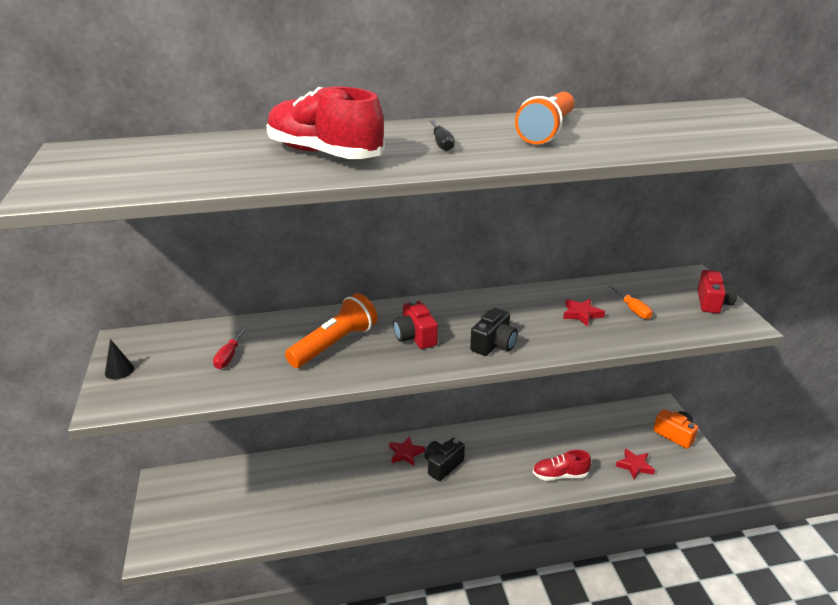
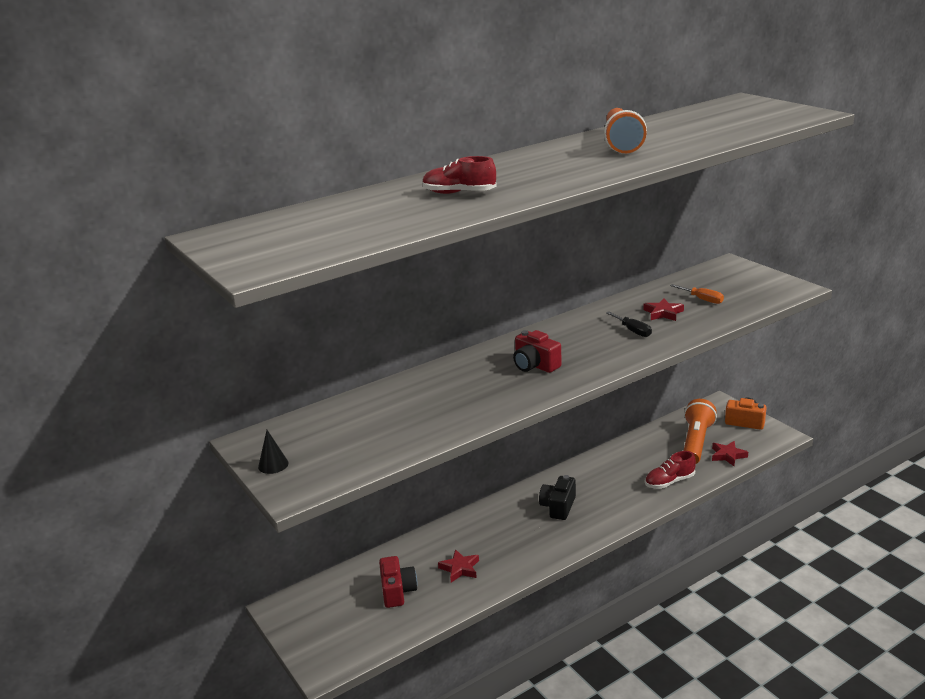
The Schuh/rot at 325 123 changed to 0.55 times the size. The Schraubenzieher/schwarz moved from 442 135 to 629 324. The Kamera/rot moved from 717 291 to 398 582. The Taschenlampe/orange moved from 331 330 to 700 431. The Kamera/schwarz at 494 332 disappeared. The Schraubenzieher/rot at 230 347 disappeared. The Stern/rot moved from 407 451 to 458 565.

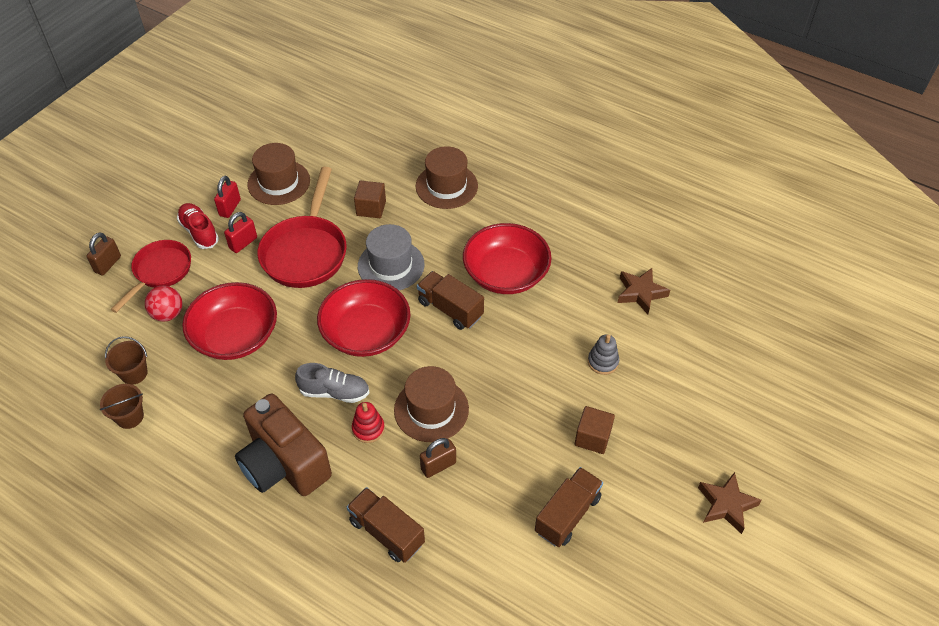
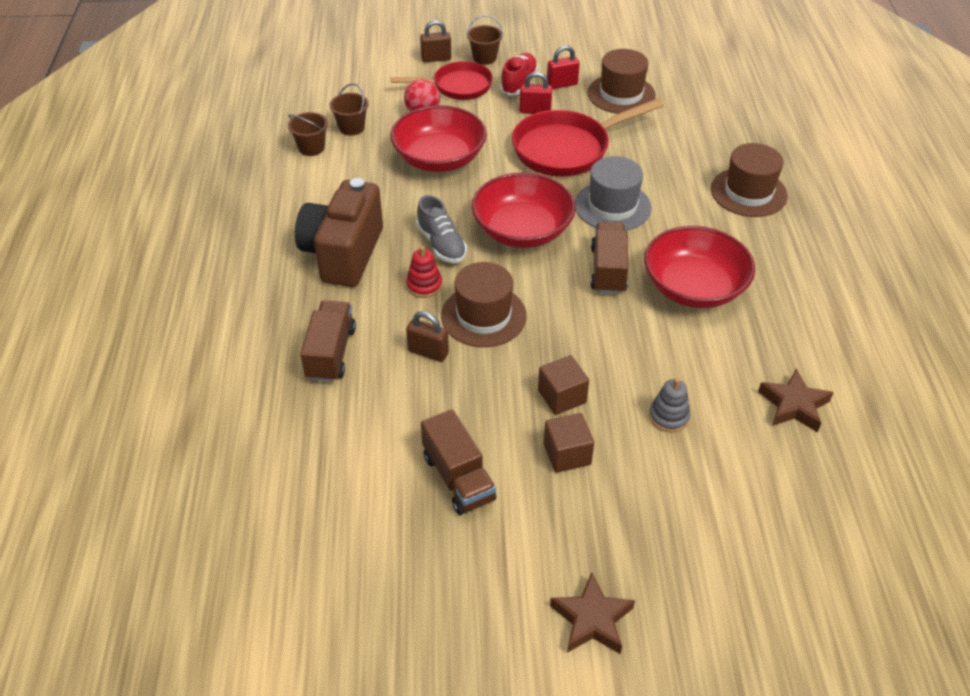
The Kubus/braun moved from 370 199 to 563 385. The Lastwagen/braun at 569 507 turned 60 degrees clockwise. The Eimer/braun at 485 40 appeared.

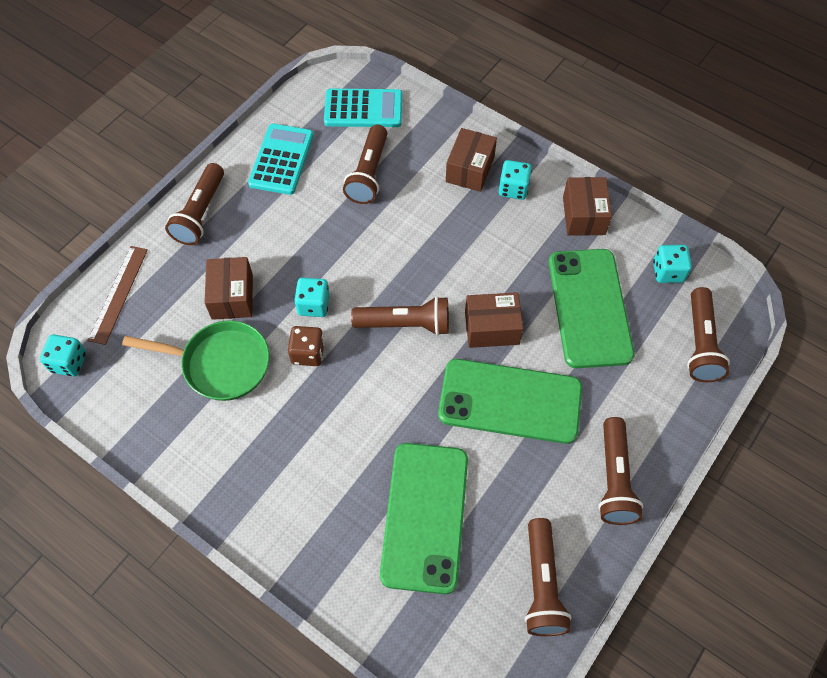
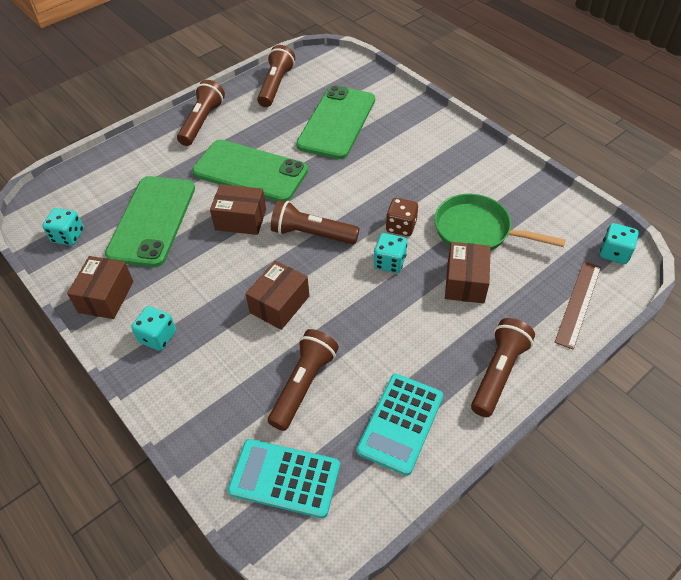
The Schachtel/braun moved from 471 160 to 277 295. The Taschenlampe/braun at 708 334 disappeared.

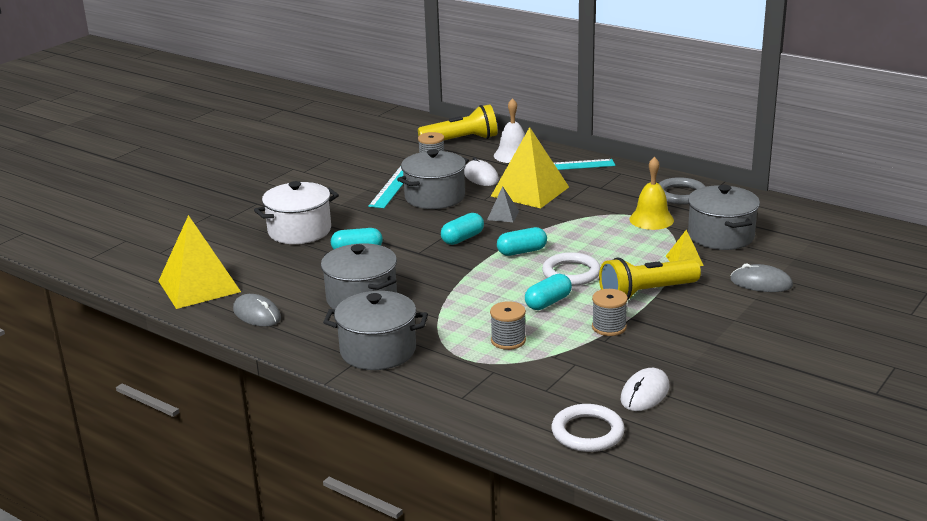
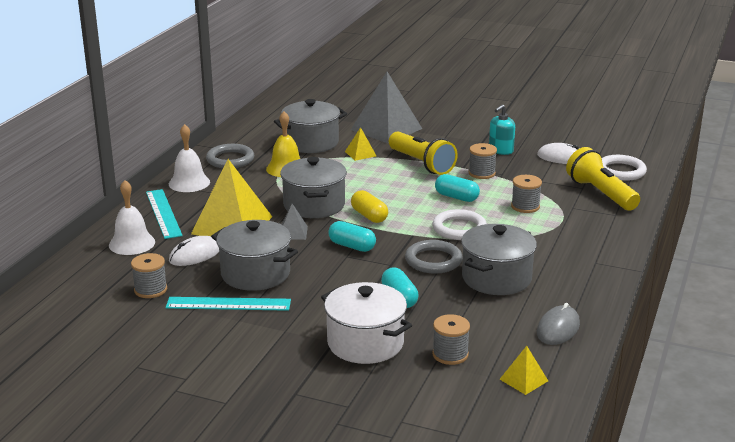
The Taschenlampe/gelb moved from 457 122 to 603 179. The Pyramide/gelb at 200 262 changed to 0.45 times the size. The Kapsel/türkis at 522 241 became the Kapsel/gelb at 369 206. The Ring/weiß moved from 571 269 to 459 224. The Computermaus/grau at 761 277 was replaced by the Pyramide/grau at 386 108. The Kochtopf/grau moved from 375 330 to 313 187. The Seifenspender/türkis at 502 130 appeared. The Glocke/weiß at 189 158 appeared. The Ring/grau at 434 257 appeared. The Garnrolle/grau at 451 339 appeared.

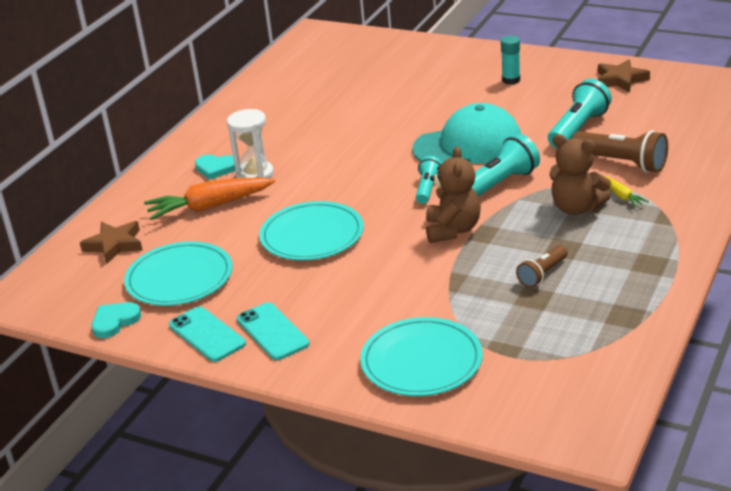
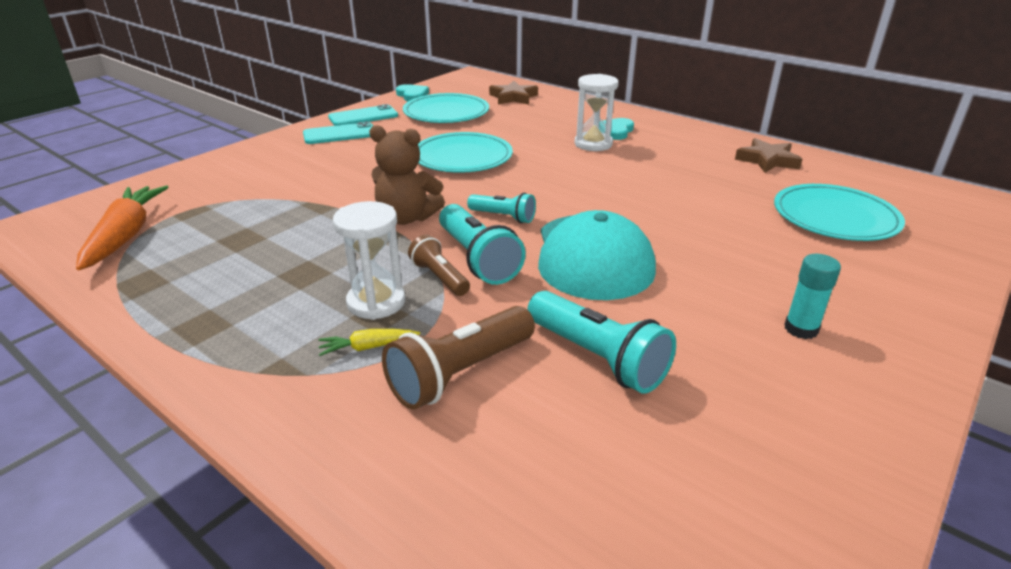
The Stern/braun moved from 623 75 to 769 155. The Teddybär/braun at 580 174 was replaced by the Sanduhr/weiß at 369 260. The Karotte/orange moved from 209 198 to 122 228. The Taschenlampe/braun moved from 542 266 to 439 265. The Teller/türkis moved from 421 356 to 839 212.

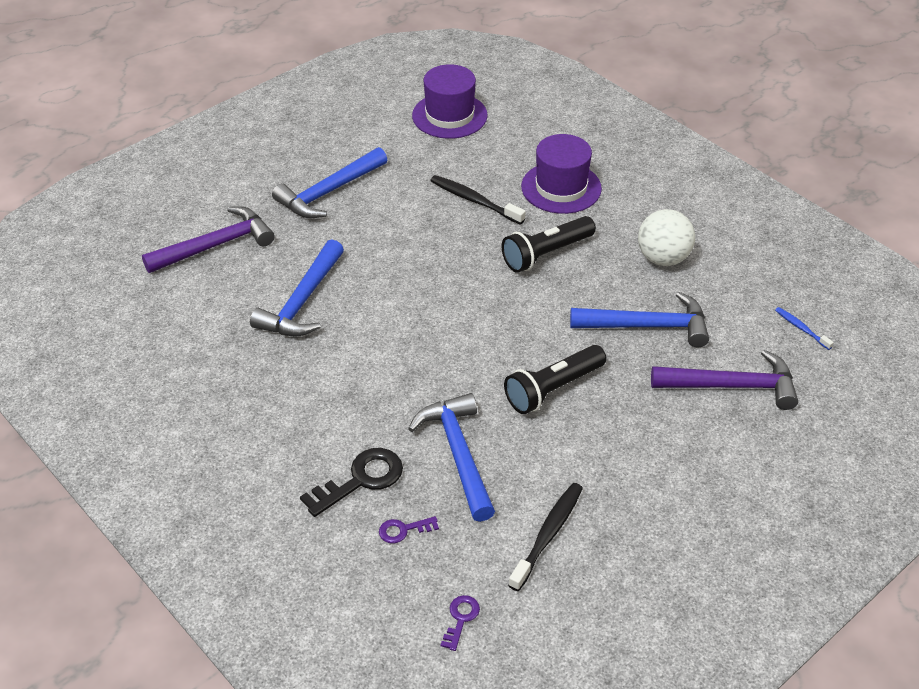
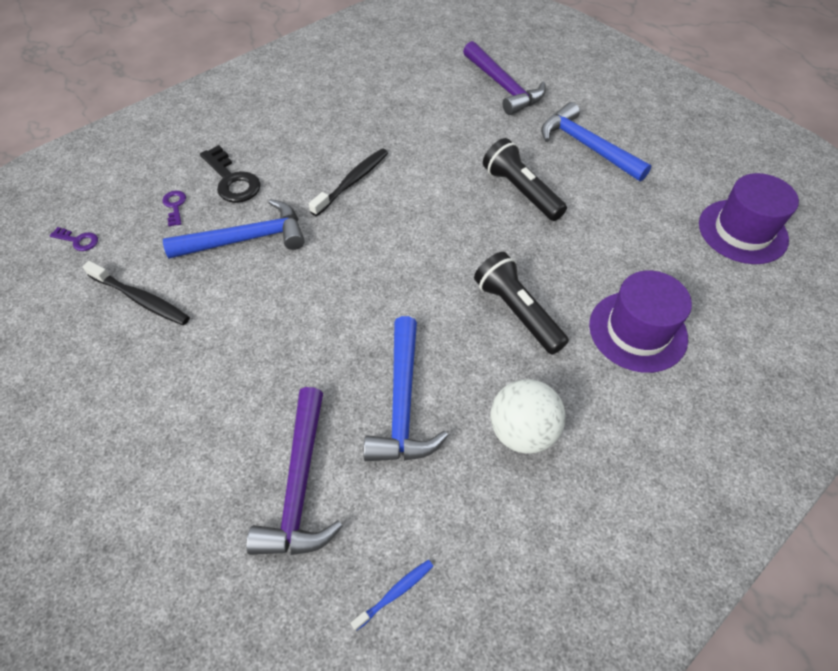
The Zahnbürste/schwarz moved from 478 200 to 348 182. The Hammer/blau at 297 287 disappeared. The Taschenlampe/schwarz moved from 555 379 to 525 179.

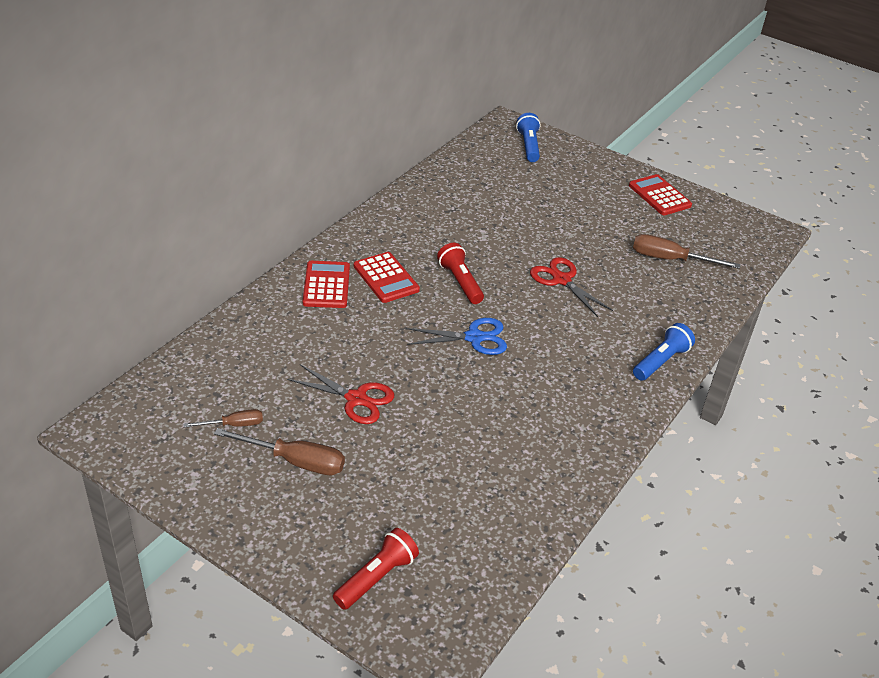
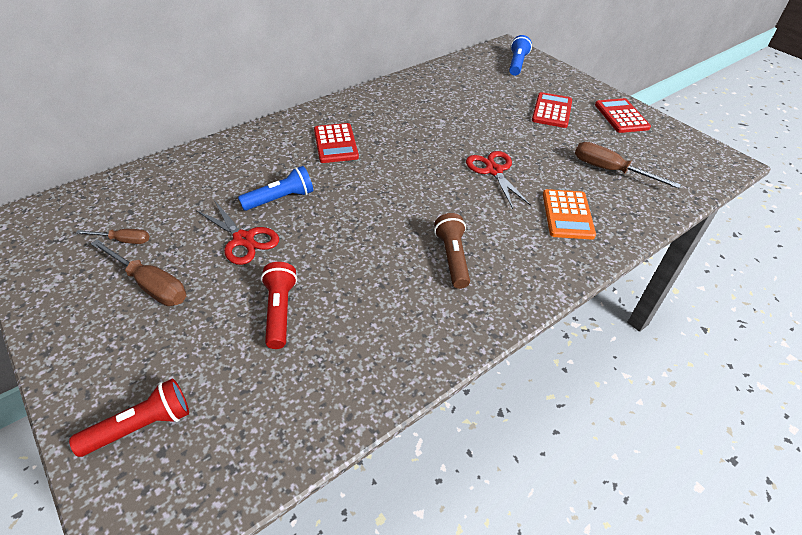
The Taschenlampe/rot moved from 460 273 to 279 305. The Taschenrechner/rot moved from 326 284 to 552 110. The Schere/blau at 456 336 disappeared. The Taschenlampe/blau moved from 664 352 to 275 188. The Taschenrechner/orange at 569 214 appeared. The Taschenlampe/braun at 452 251 appeared.

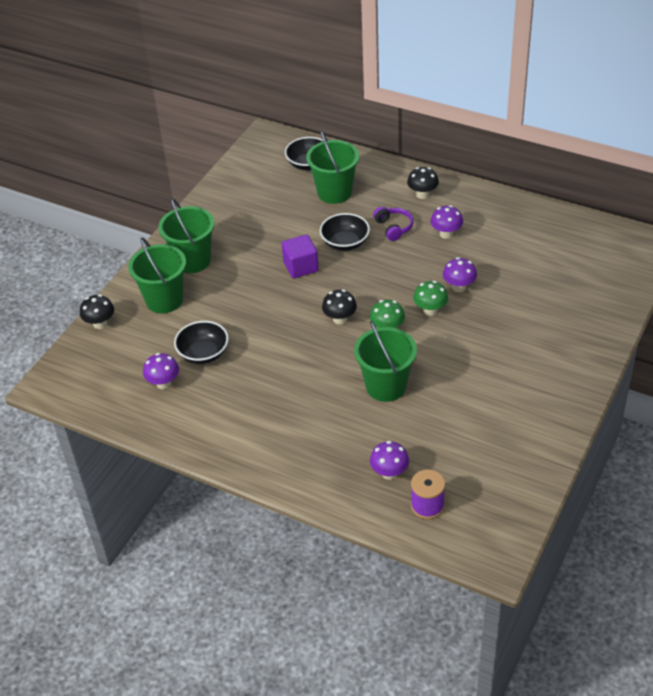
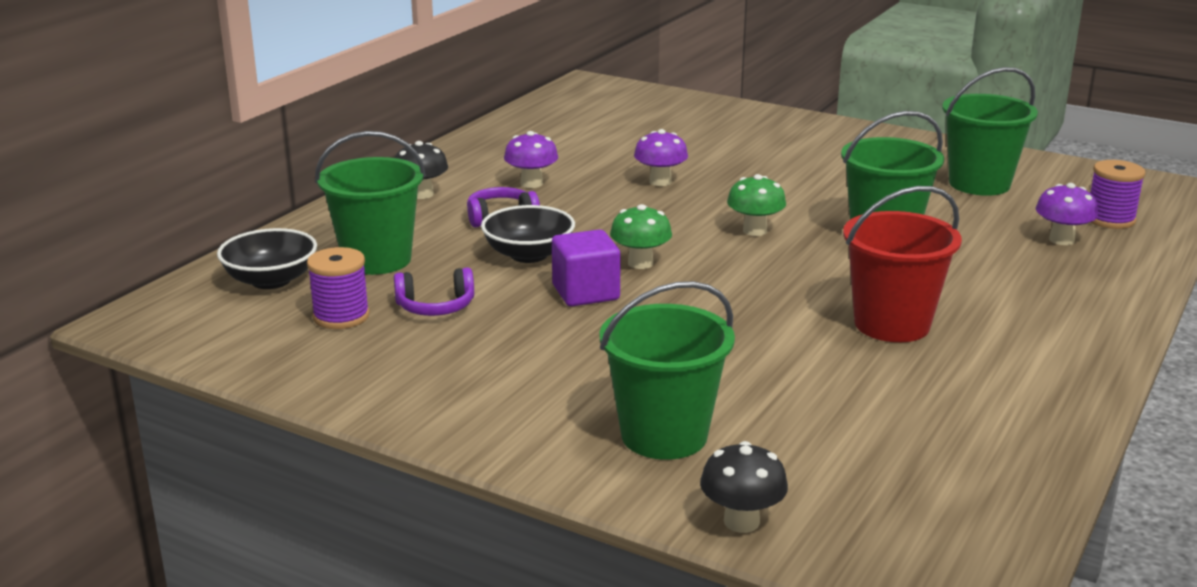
The Eimer/grün moved from 186 235 to 990 131. The Pilz/grün moved from 430 298 to 641 236. The Pilz/schwarz at 339 307 disappeared. The Schüssel/schwarz at 201 342 disappeared. The Pilz/lila at 161 371 disappeared. The Eimer/rot at 902 264 appeared. The Garnrolle/lila at 338 288 appeared. The Kopfhörer/lila at 434 291 appeared.

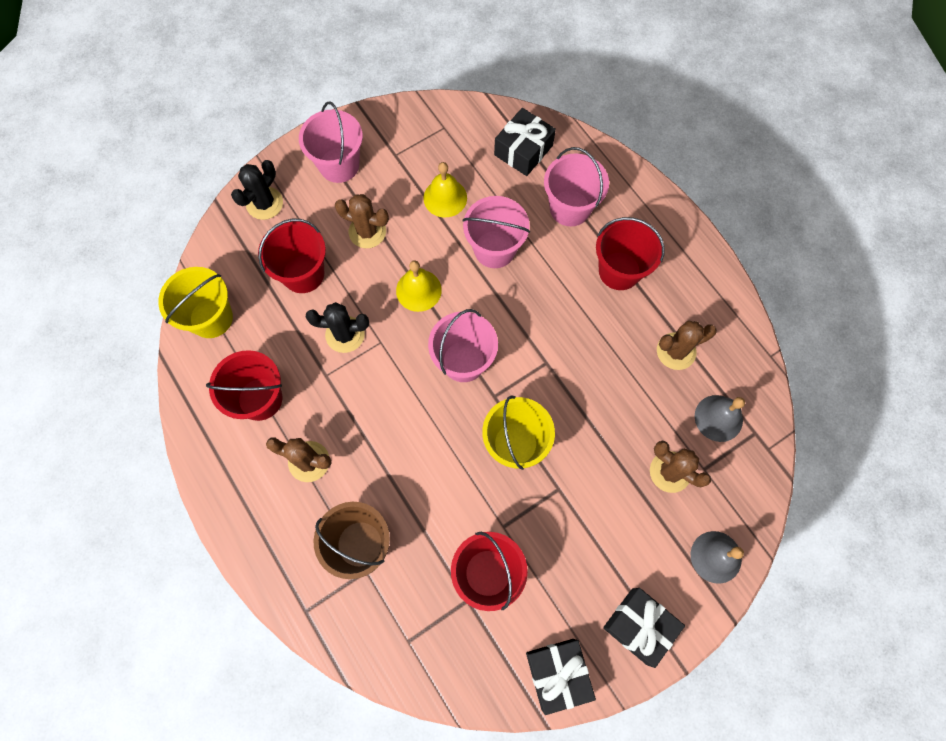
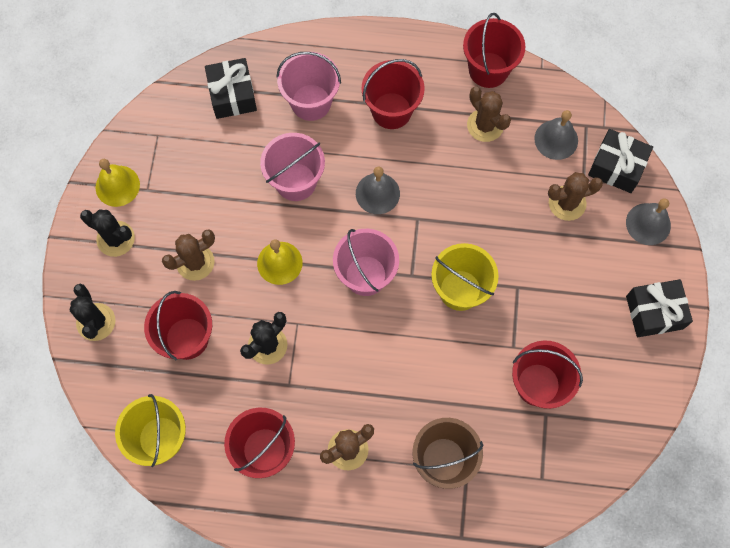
The Eimer/rosa at 331 142 was replaced by the Kaktus/schwarz at 107 233. The Glocke/gelb moved from 445 189 to 117 183. The Kaktus/braun at 687 345 turned 60 degrees counterclockwise. The Geschenk/schwarz moved from 561 677 to 620 161. The Eimer/rot at 494 50 appeared. The Glocke/grau at 378 190 appeared.

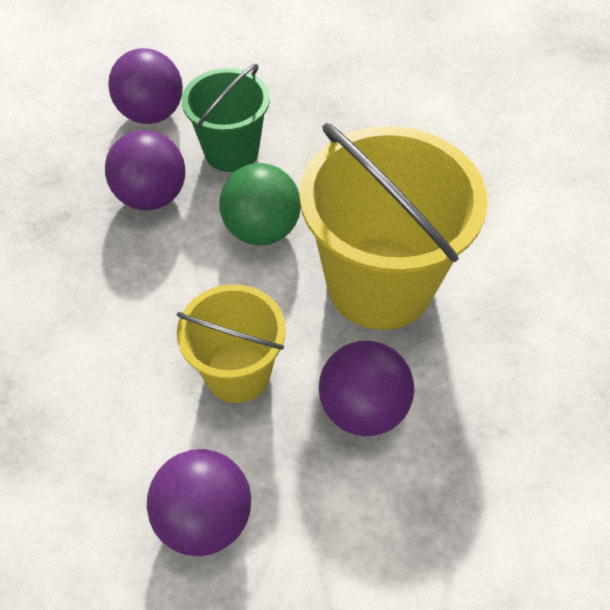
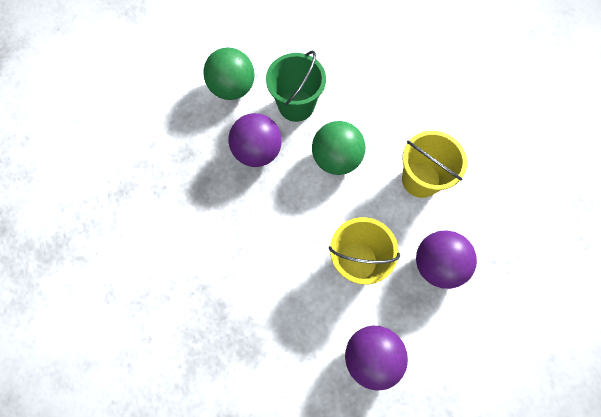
The Ball/lila at 145 86 became the Ball/grün at 229 73. The Eimer/gelb at 393 226 changed to 0.58 times the size.

